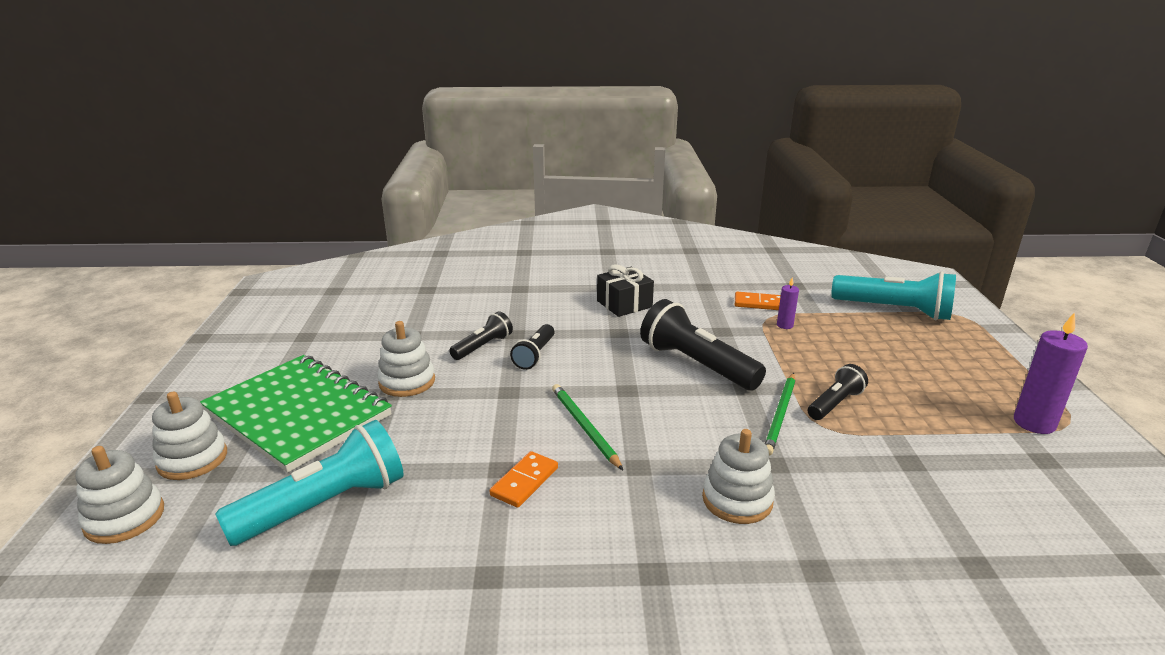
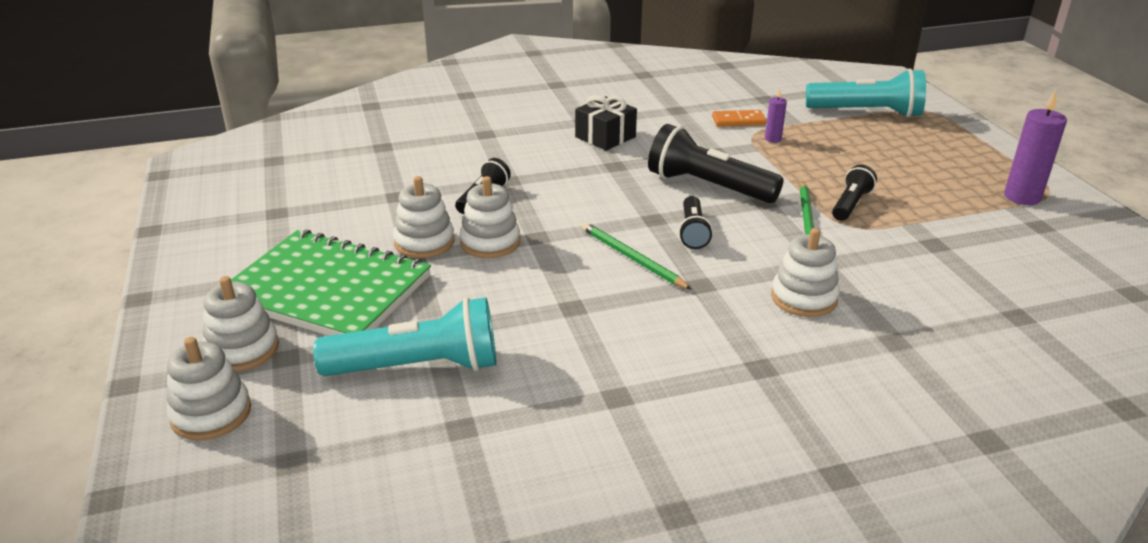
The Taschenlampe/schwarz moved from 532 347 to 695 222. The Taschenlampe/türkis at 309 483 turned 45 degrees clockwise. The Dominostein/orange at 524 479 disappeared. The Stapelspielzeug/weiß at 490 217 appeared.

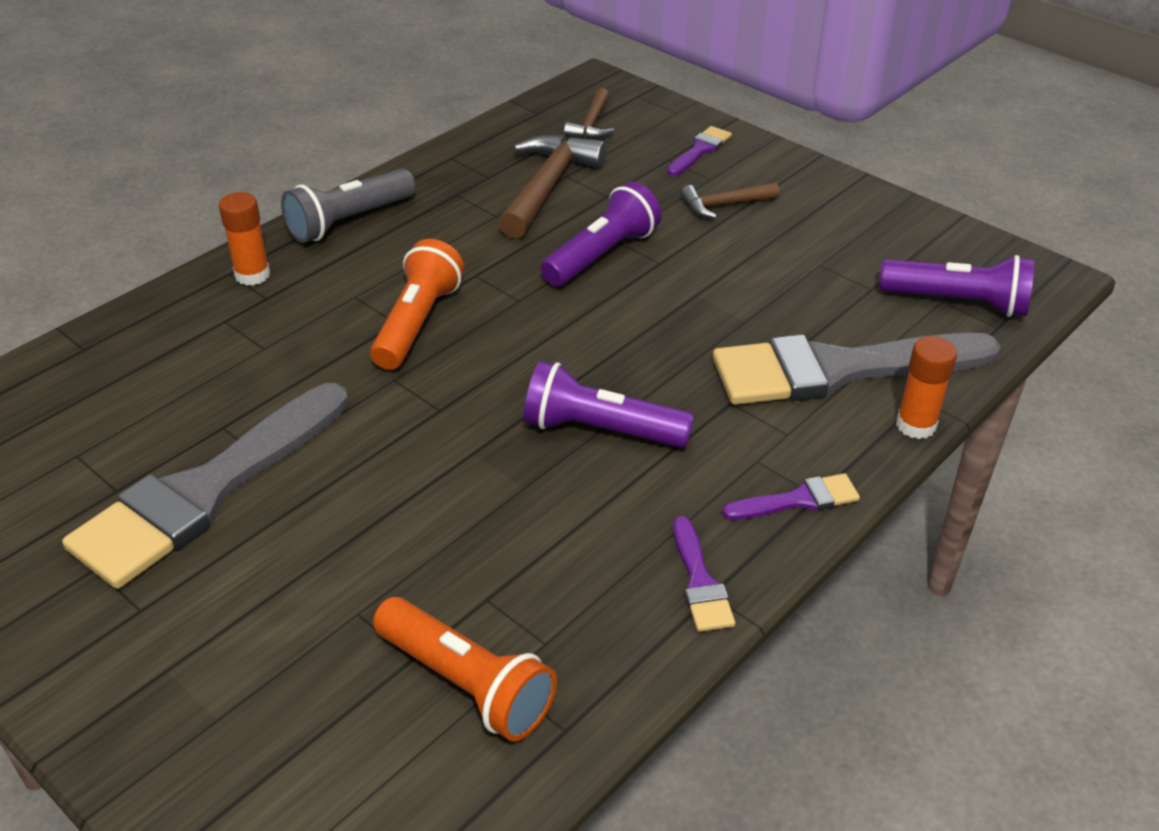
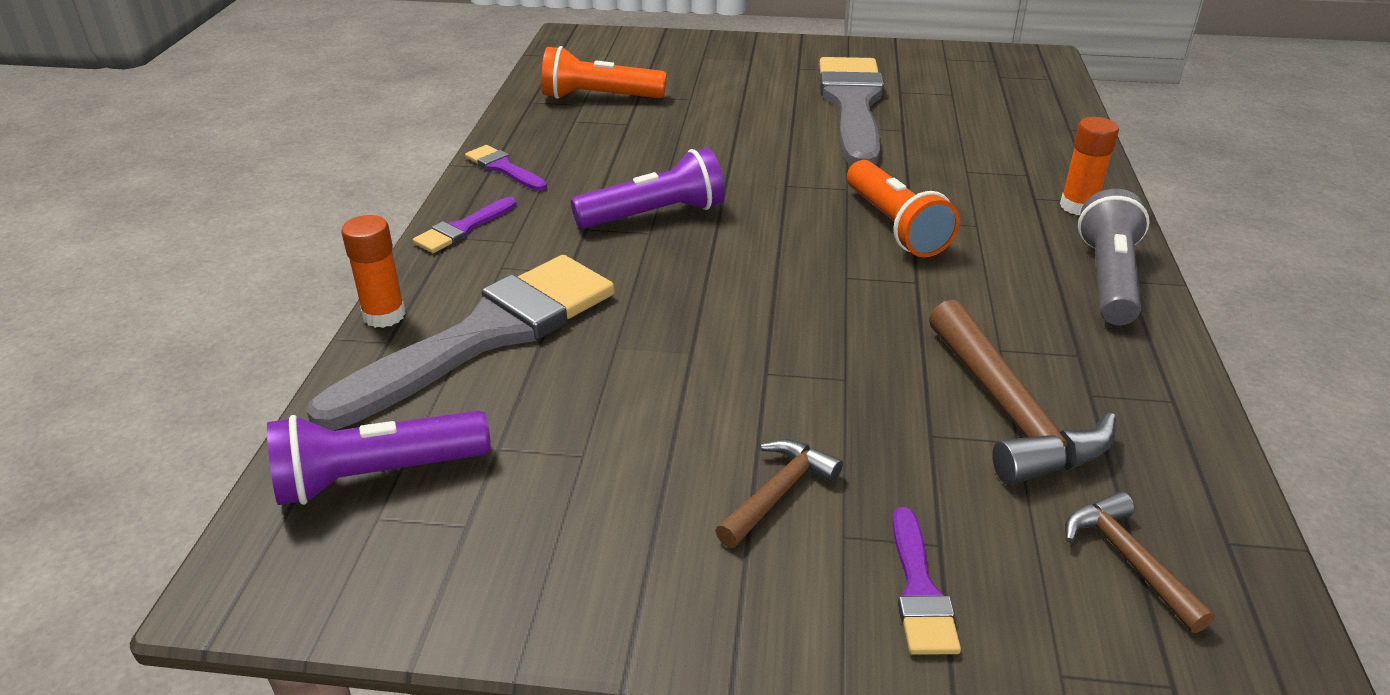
The Taschenlampe/lila at 601 233 disappeared.

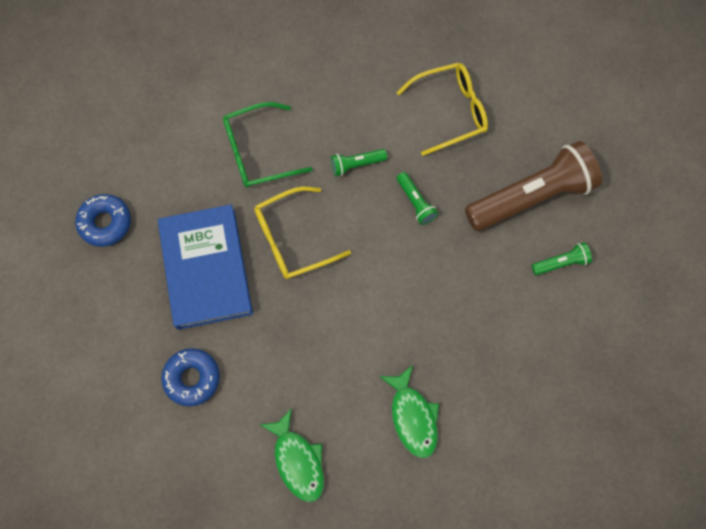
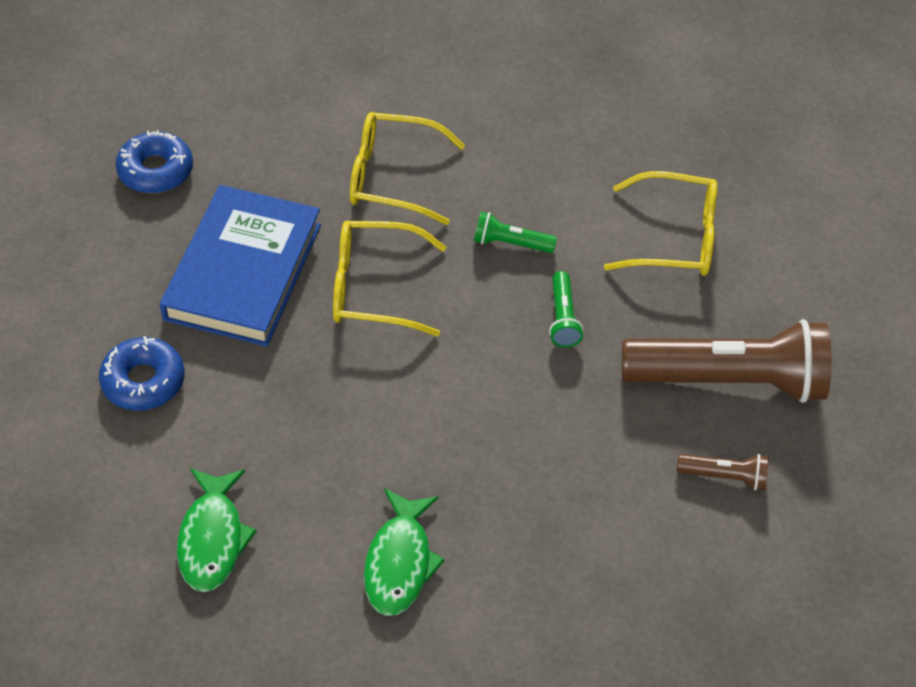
The Brille/grün at 267 145 became the Brille/gelb at 407 168. The Taschenlampe/grün at 562 258 became the Taschenlampe/braun at 723 472.

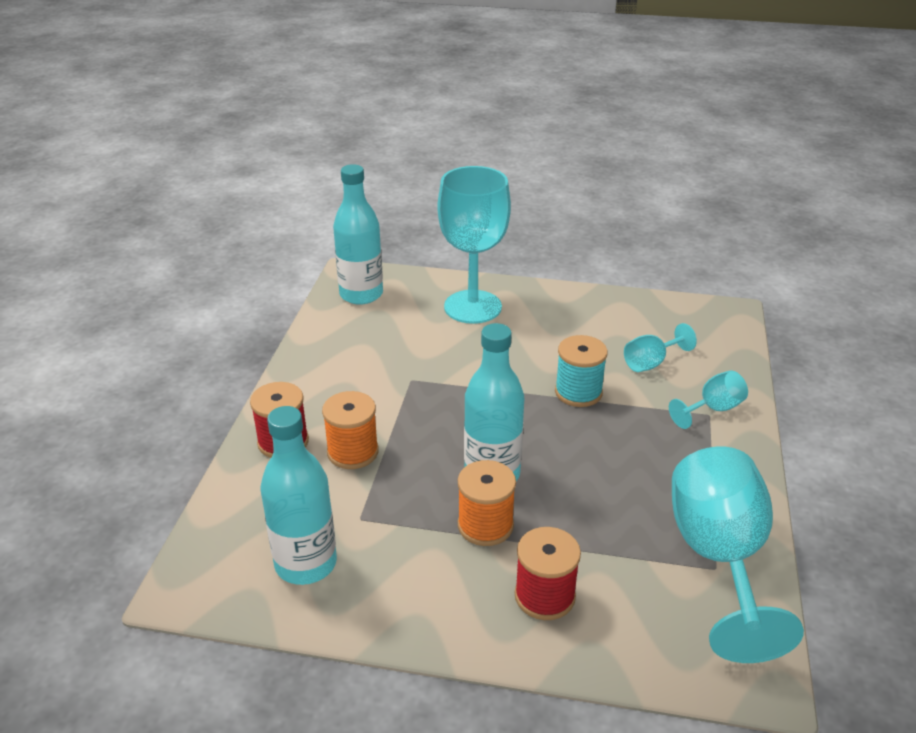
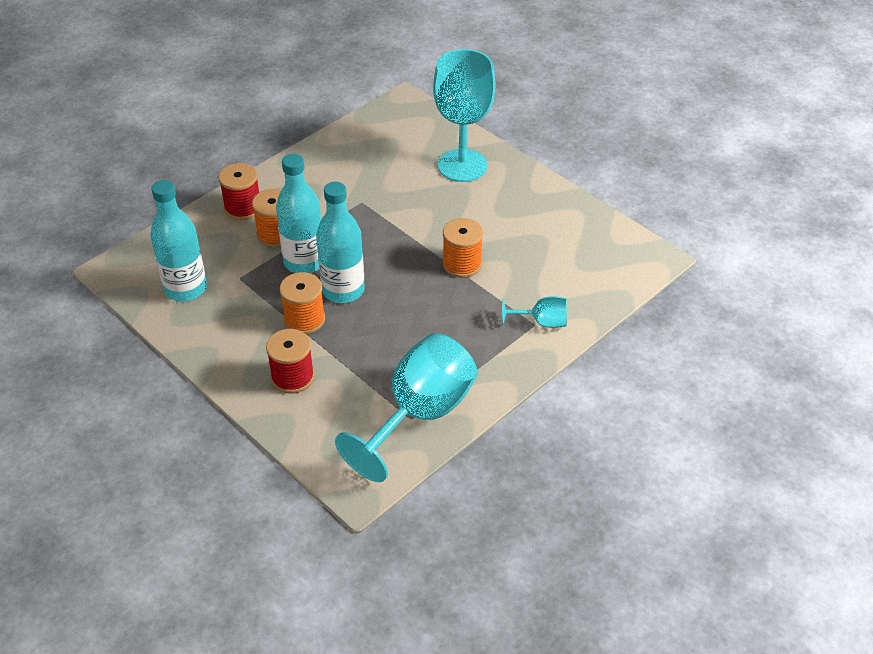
The Flasche/türkis moved from 358 234 to 298 213. The Kelch/türkis at 660 347 disappeared. The Garnrolle/türkis at 581 371 became the Garnrolle/orange at 463 248.

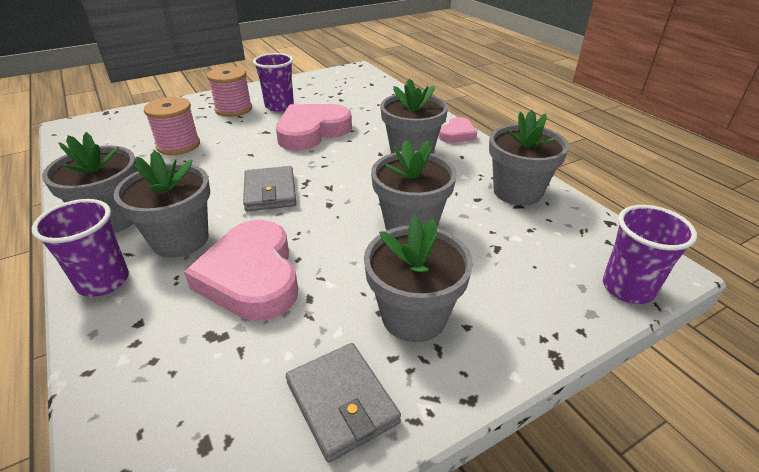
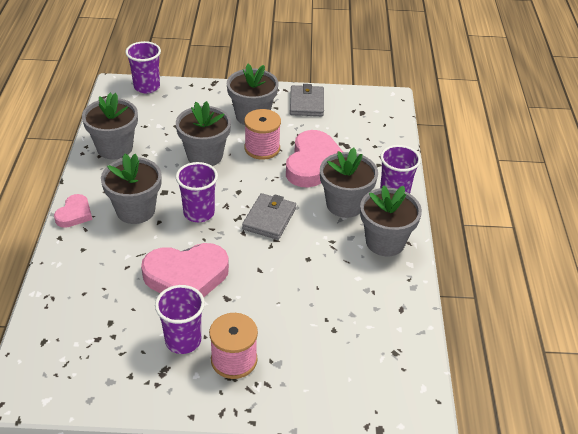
The Garnrolle/rosa moved from 172 126 to 262 134. The Herz/rosa at 458 130 turned 135 degrees clockwise. The Becher/lila at 197 192 appeared.

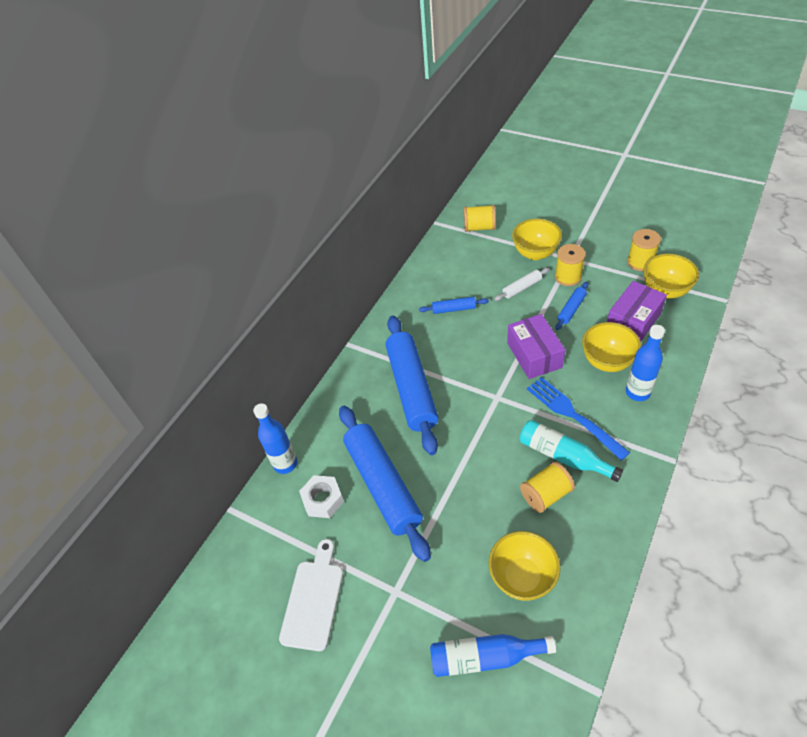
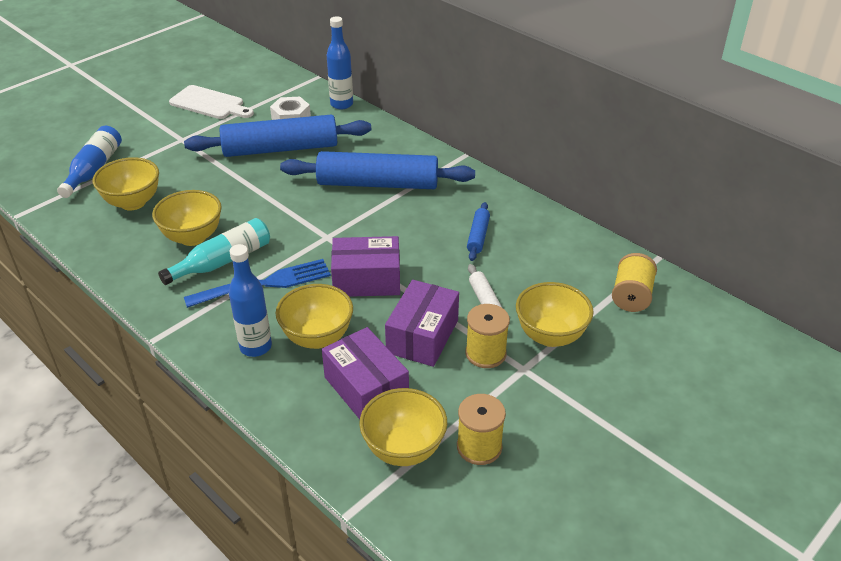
The Nudelholz/blau at 572 306 was replaced by the Schachtel/lila at 422 323. The Garnrolle/gelb at 547 487 was replaced by the Schüssel/gelb at 187 218.

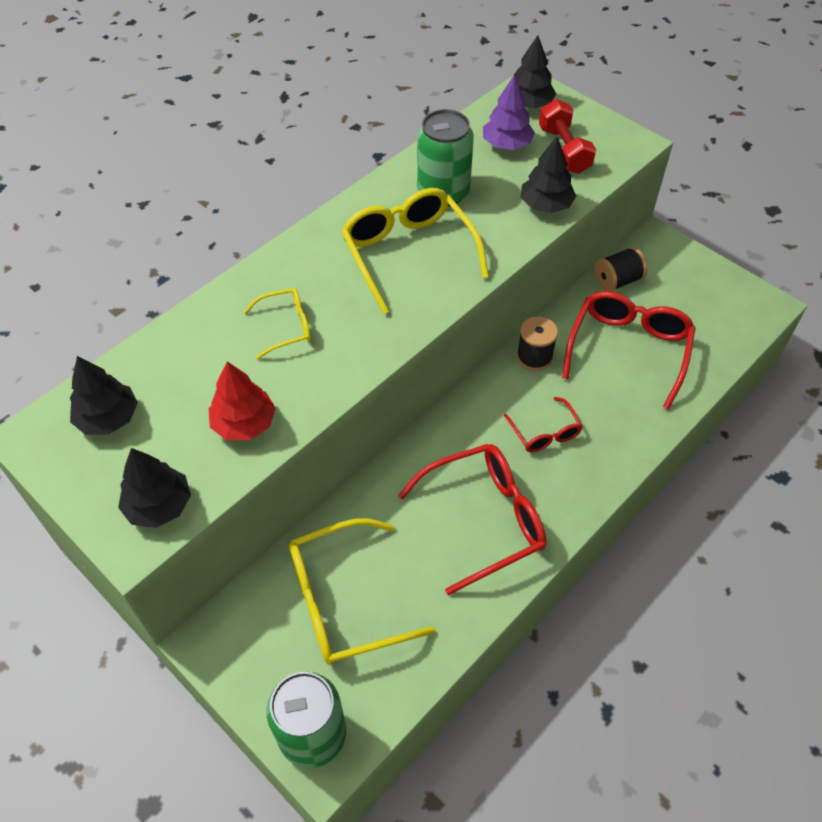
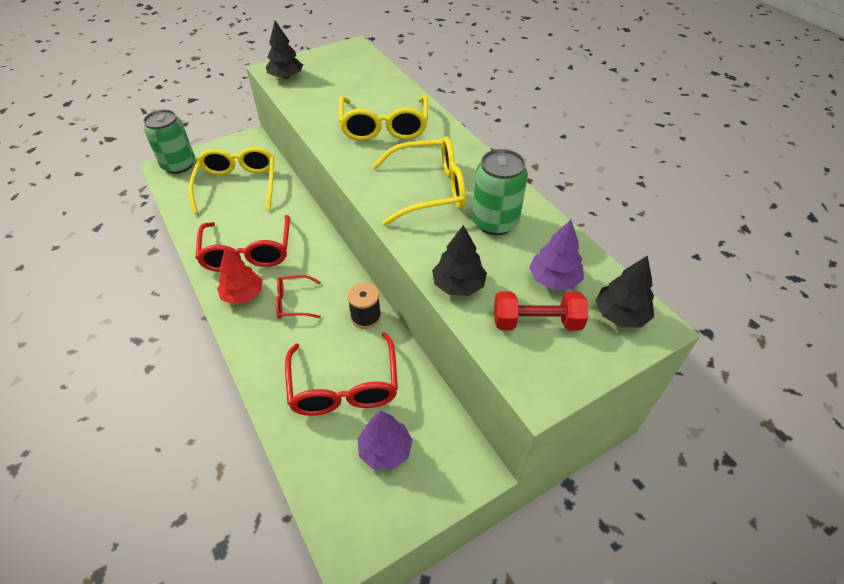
The Garnrolle/schwarz at 621 269 disappeared. The Brille/gelb at 277 323 changed to 1.87 times the size. The Brille/rot at 629 350 turned 45 degrees clockwise. The Baum/schwarz at 104 395 disappeared. The Baum/rot moved from 242 400 to 240 276. The Baum/lila at 385 440 appeared.

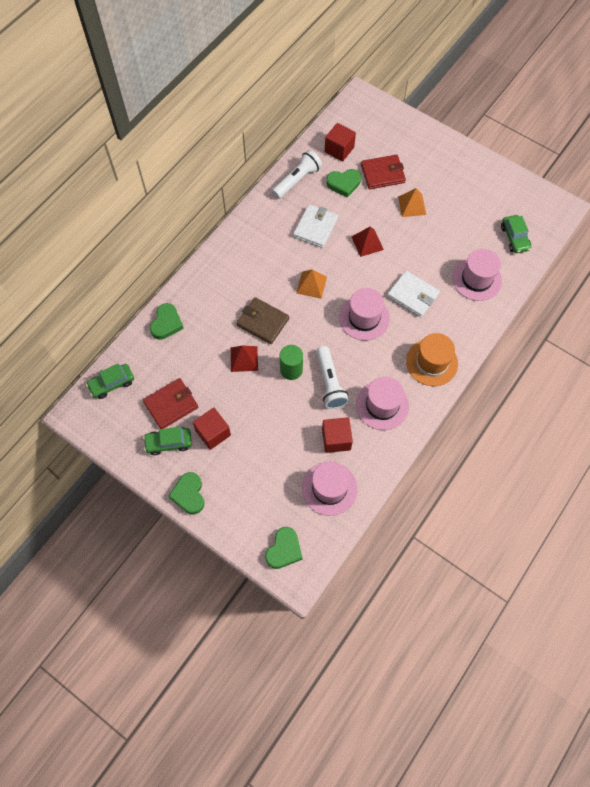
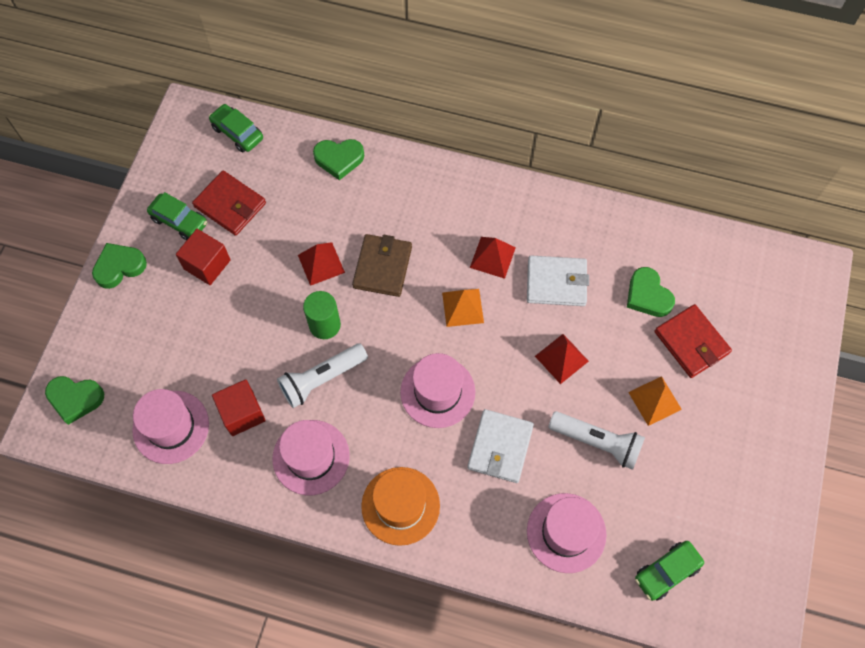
The Kubus/rot at 340 142 disappeared. The Taschenlampe/weiß moved from 297 174 to 596 440. The Auto/grün at 167 441 turned 150 degrees clockwise. The Pyramide/rot at 493 258 appeared.

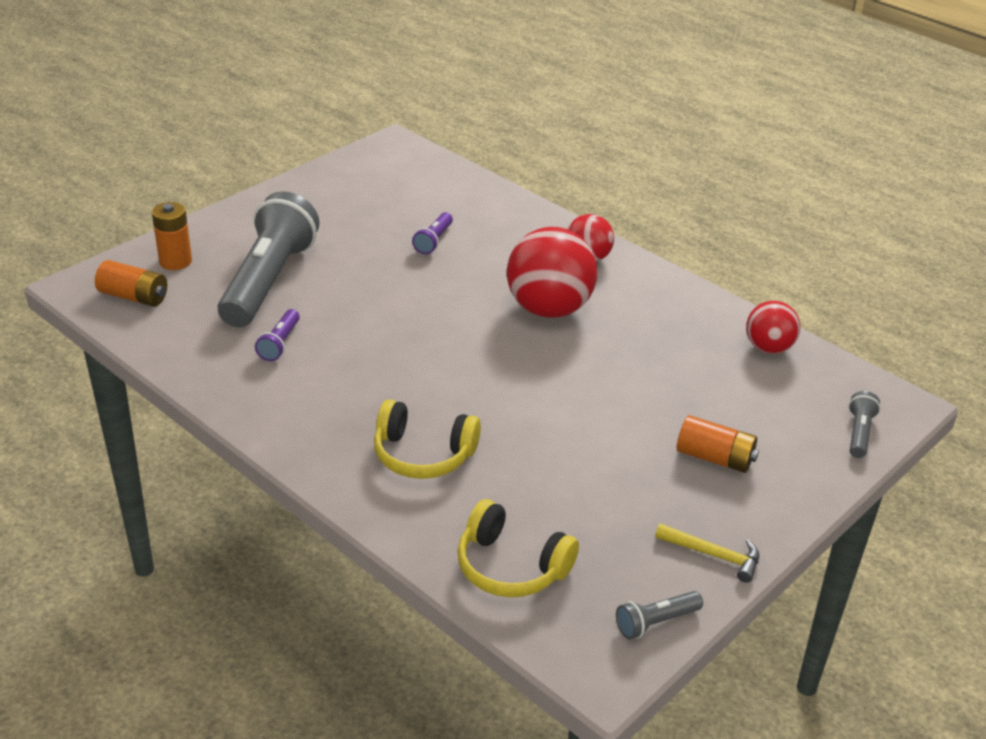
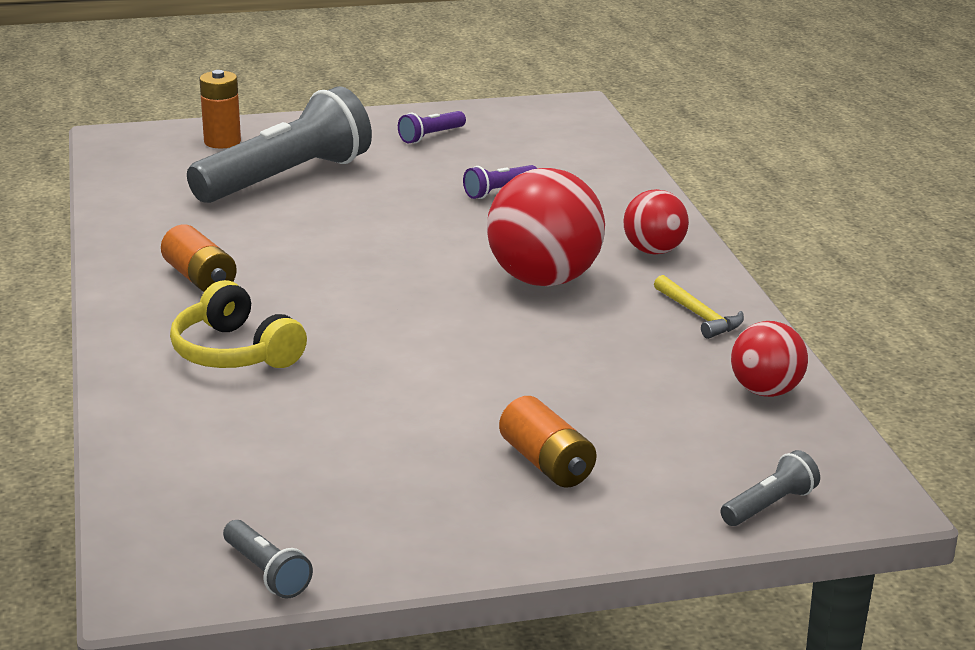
The Batterie/orange moved from 131 283 to 199 258. The Taschenlampe/lila moved from 277 335 to 432 127. The Kopfhörer/gelb at 518 548 disappeared. The Hammer/gelb moved from 707 553 to 699 307. The Taschenlampe/grau at 659 615 turned 135 degrees counterclockwise.

